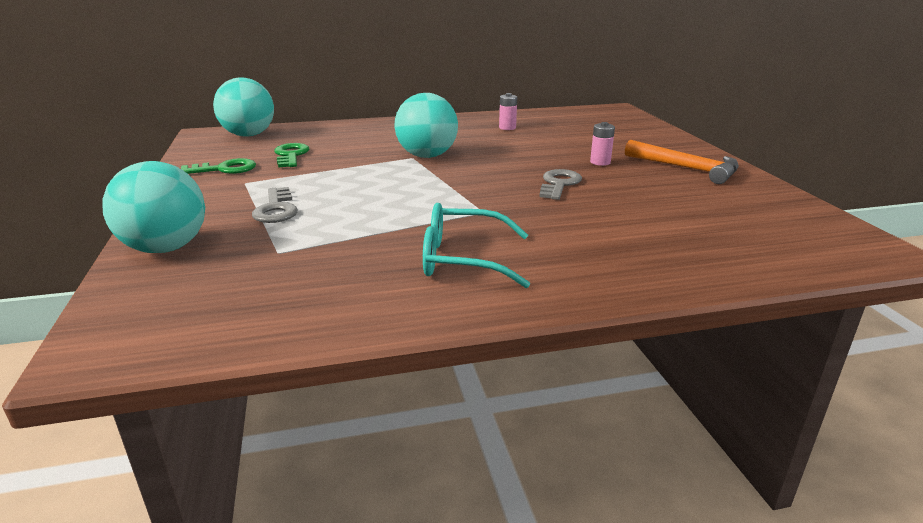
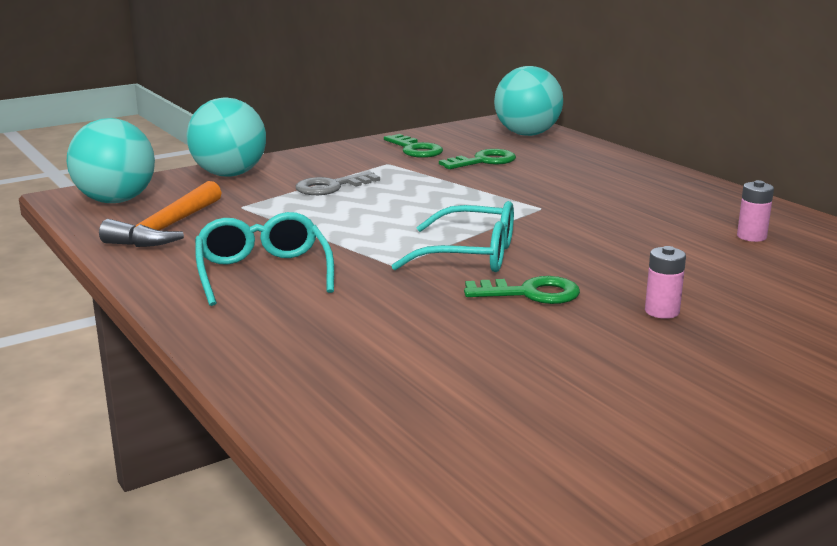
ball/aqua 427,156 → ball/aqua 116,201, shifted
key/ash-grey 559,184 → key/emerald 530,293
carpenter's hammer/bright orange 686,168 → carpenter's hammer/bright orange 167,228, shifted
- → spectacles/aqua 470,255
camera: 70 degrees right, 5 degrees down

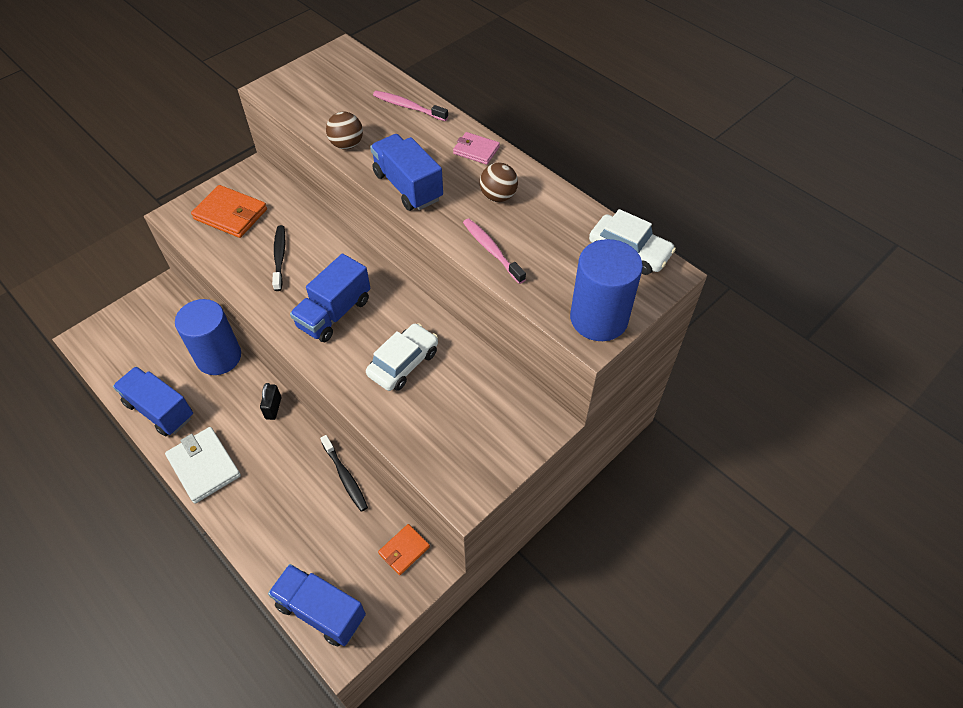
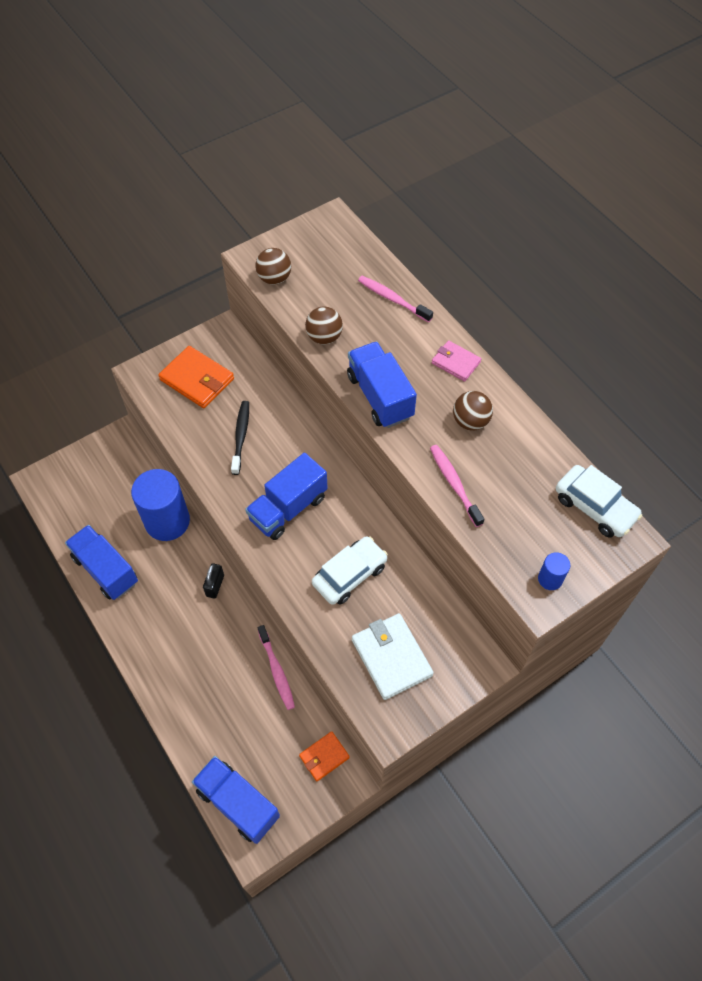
wallet/pure white 204,466 → wallet/pure white 391,657, shifted
tooth brush/ebony 345,477 → tooth brush/rose-pink 276,670
cylinder shape/royal blue 599,319 → cylinder shape/royal blue 550,579, x0.43
- → ball/russet 274,278
camera: 10 degrees right, 5 degrees up

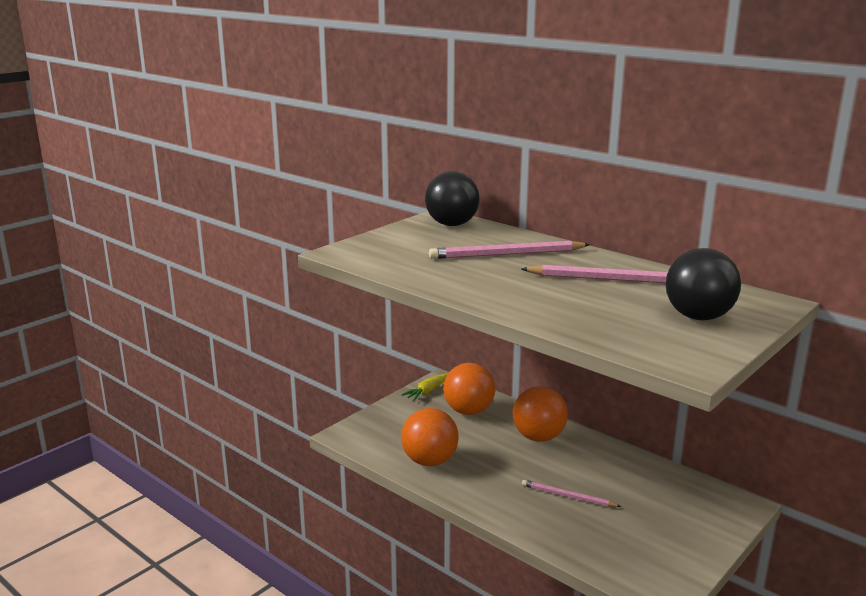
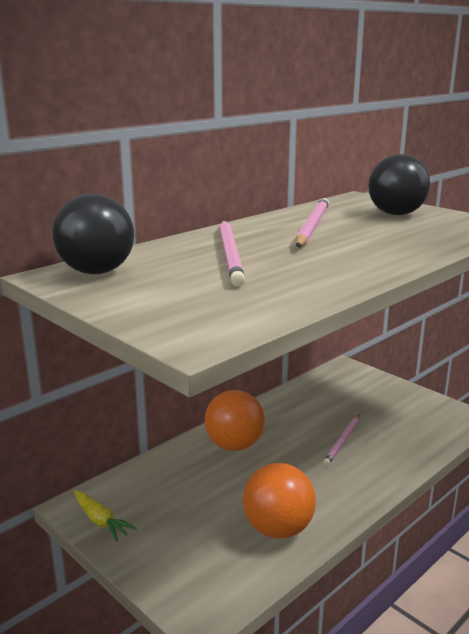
ball/bright orange 468,411 → -
camera: 85 degrees left, 0 degrees up

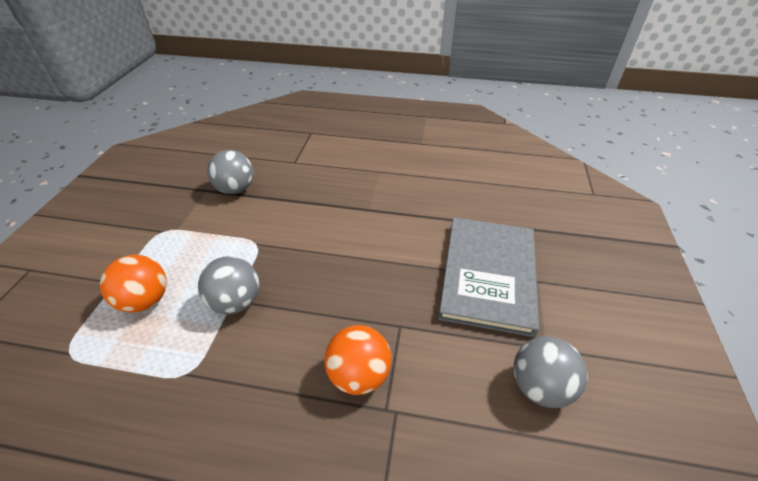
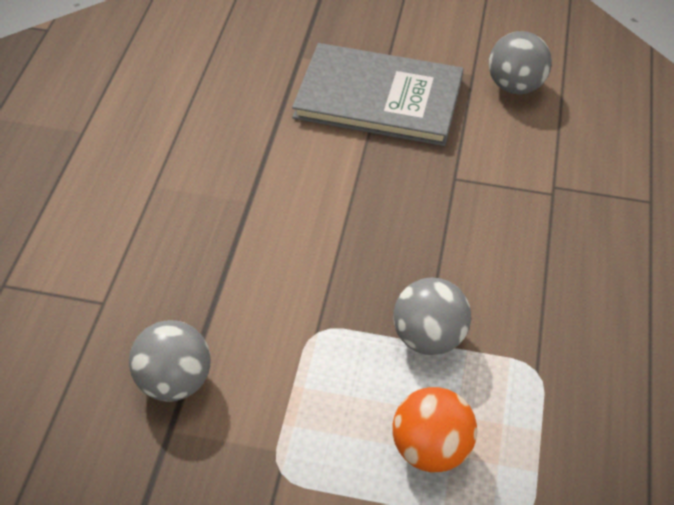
ball/bright orange 359,375 → -
camera: 90 degrees left, 5 degrees up

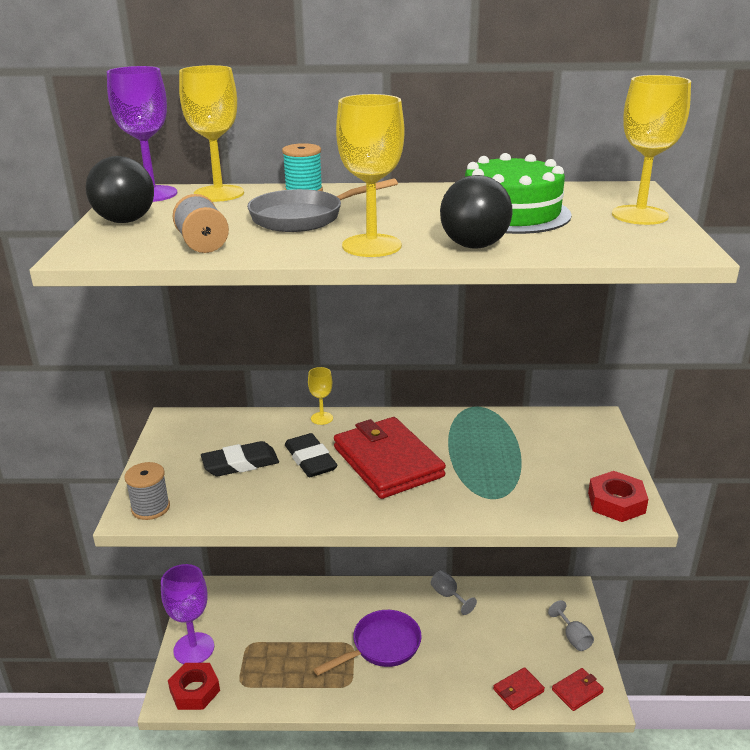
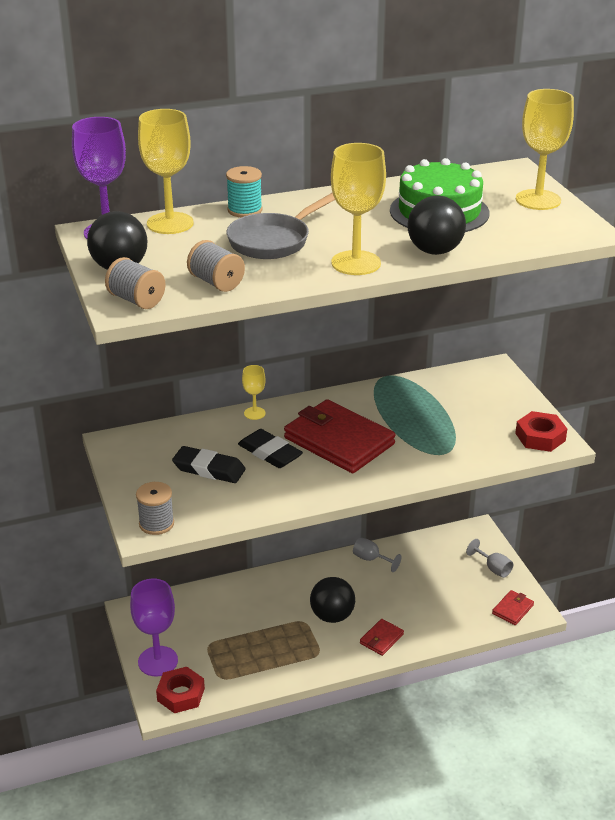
pencil eraser/ebony 240,463 → pencil eraser/ebony 209,469, 60 degrees clockwise
skillet/royal purple 381,646 → ball/ebony 332,616
wallet/scarlet 518,690 → wallet/scarlet 381,639, shifted
- → spool/ash-grey 136,300
camera: 20 degrees left, 5 degrees up

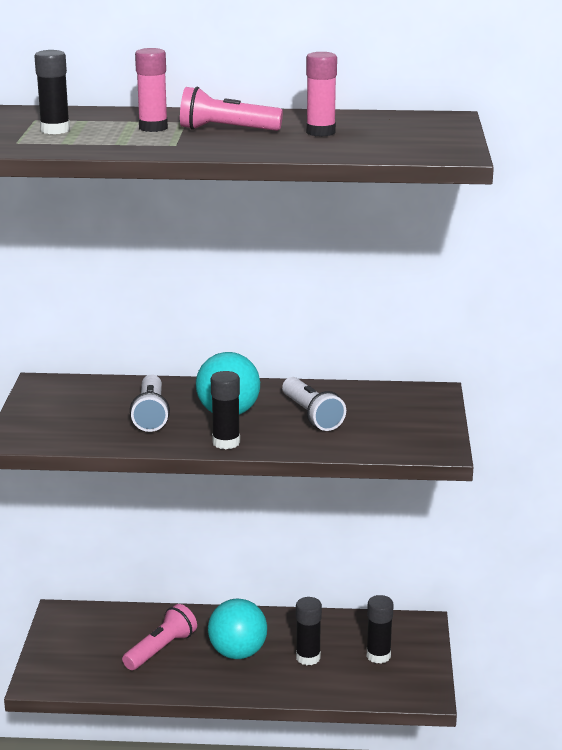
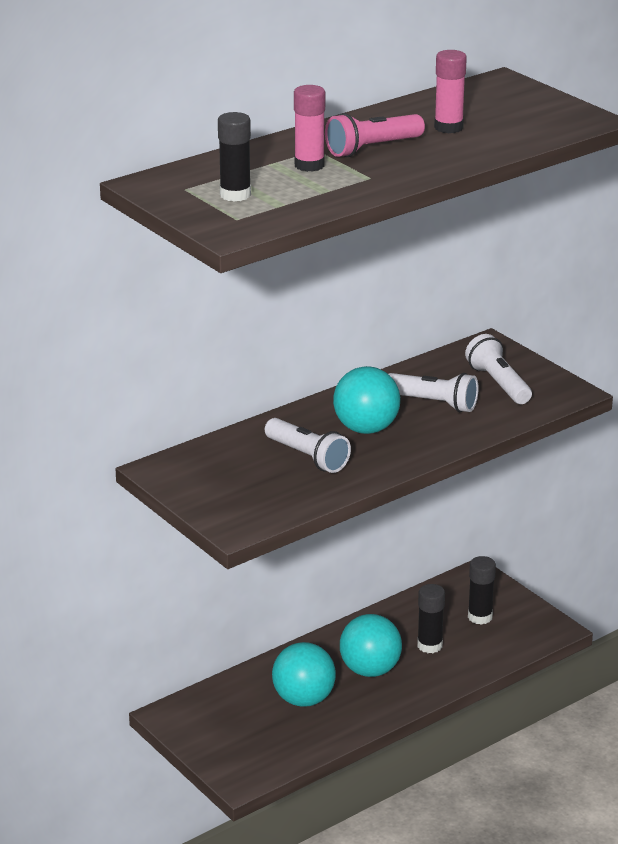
torch/rose-pink 161,649 → ball/aqua 303,699
stick of glue/ebony 226,442 → -
- → torch/pure white 498,384
camera: 40 degrees left, 5 degrees up

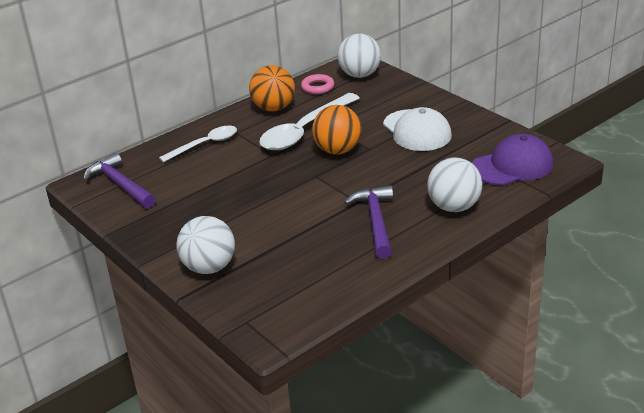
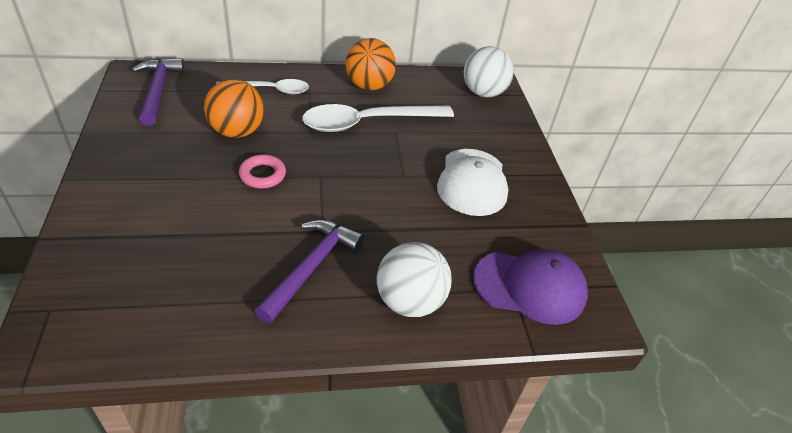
ball/pure white 209,267 → -
ring/rose-pink 317,87 → ring/rose-pink 262,175, shifted
ball/bright orange 337,150 → ball/bright orange 237,131, shifted
camera: 25 degrees right, 10 degrees up

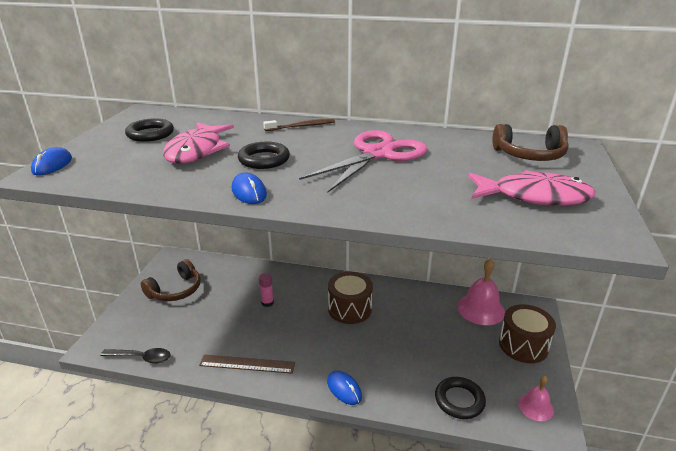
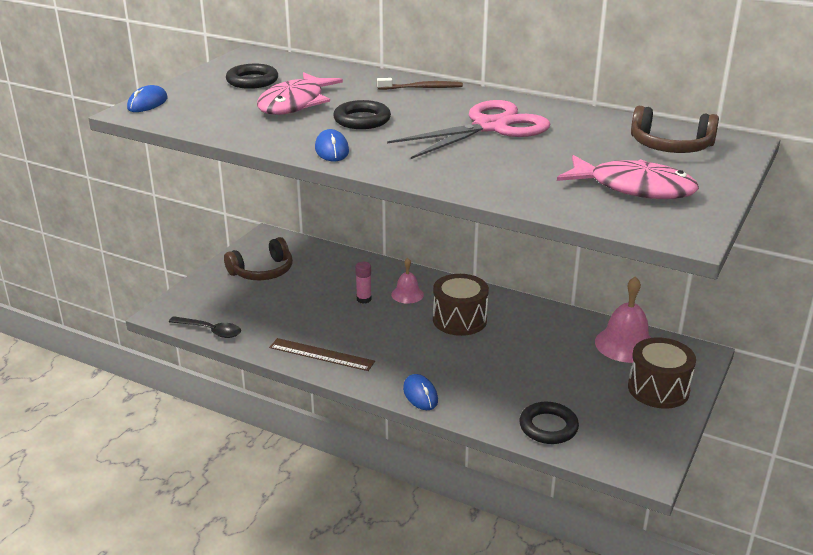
hand bell/rose-pink 535,407 → hand bell/rose-pink 407,294, shifted
camera: 15 degrees right, 0 degrees up

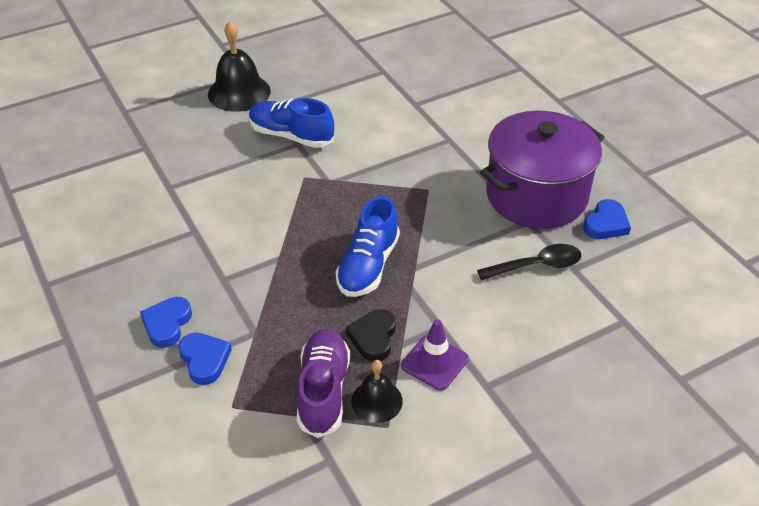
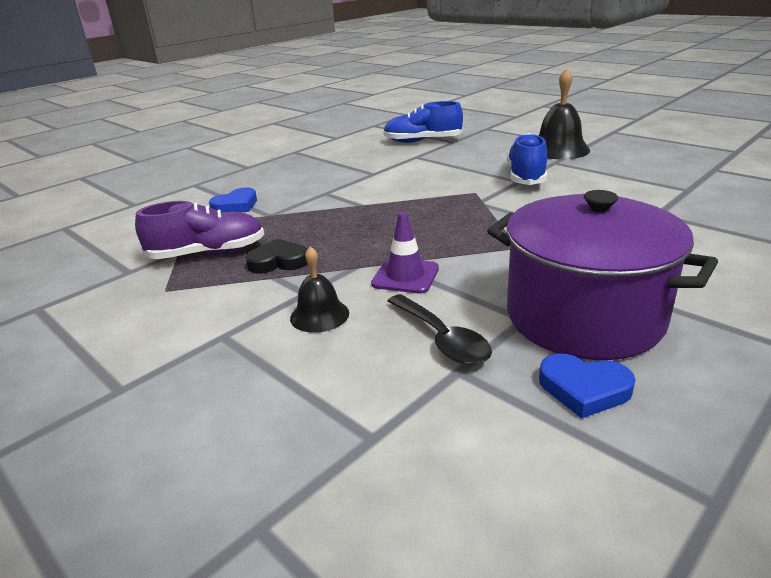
heart/royal blue 167,324 → -
shoe/royal blue 368,265 → shoe/royal blue 422,141, shifted
hand bell/ebony 376,401 → hand bell/ebony 319,315, shifted
safety cone/royal purple 434,362 → safety cone/royal purple 405,276, shifted
camera: 75 degrees right, 15 degrees down

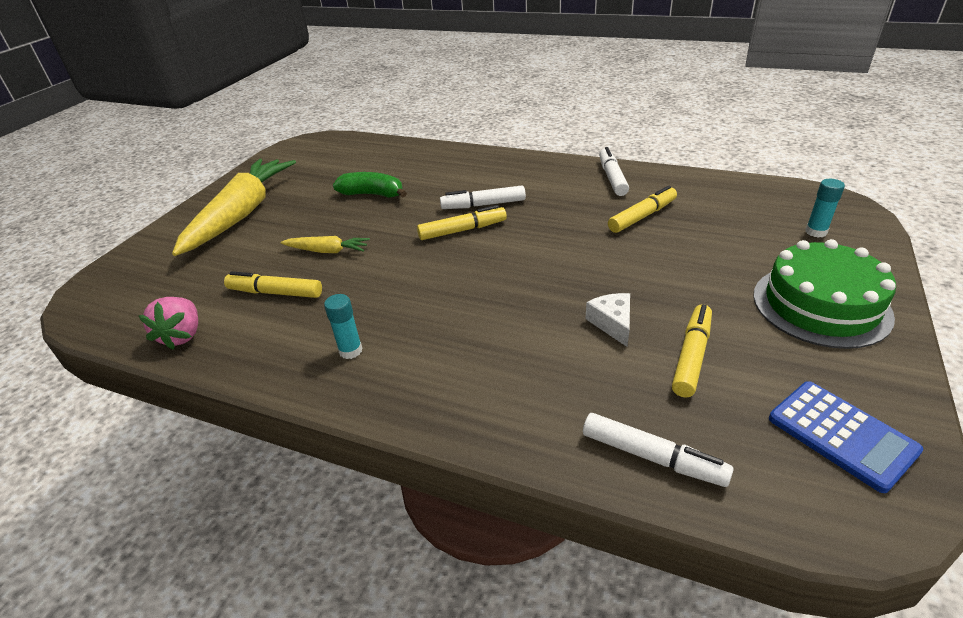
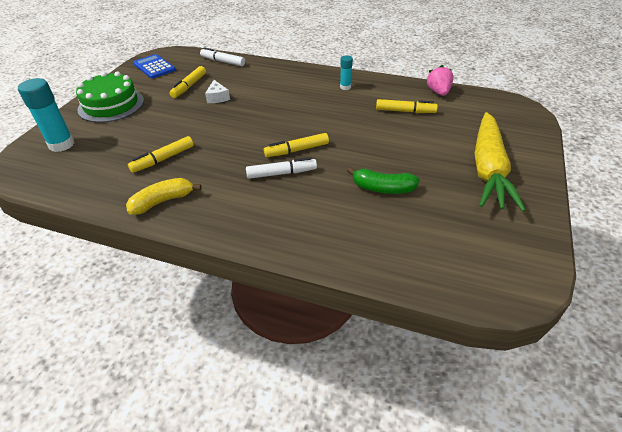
toy carrot/golden 327,251 → -
felt pen/pure white 612,178 → banana/golden 163,201
stick of glue/aqua 816,232 → stick of glue/aqua 61,144, x1.84
camera: 175 degrees right, 5 degrees up

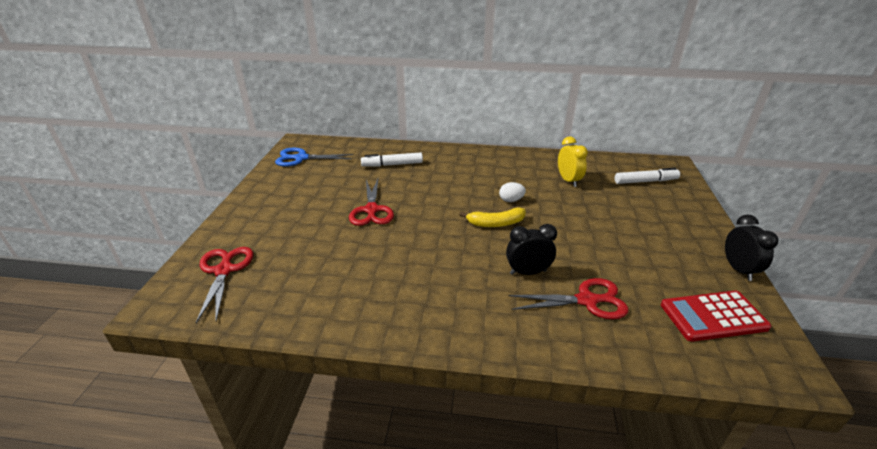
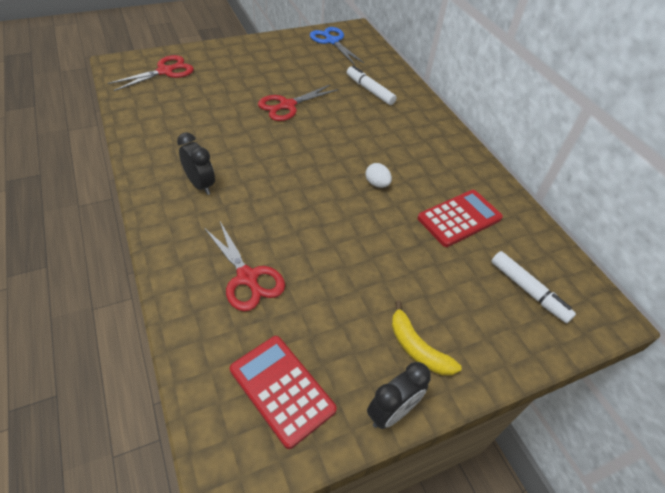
banana/golden 496,223 → banana/golden 417,348, shifted
alarm clock/ebony 528,272 → alarm clock/ebony 200,185, shifted
alarm clock/golden 568,180 → adding machine/scarlet 459,218
camera: 55 degrees right, 15 degrees up

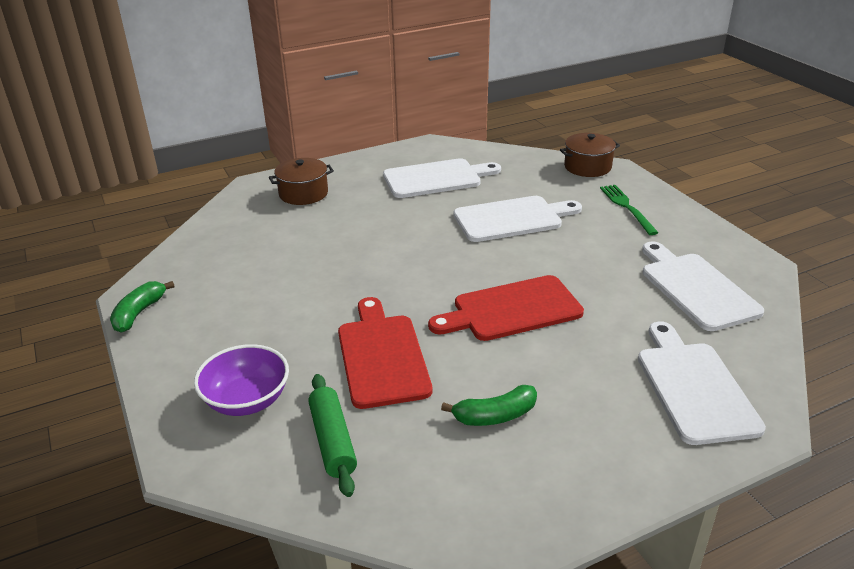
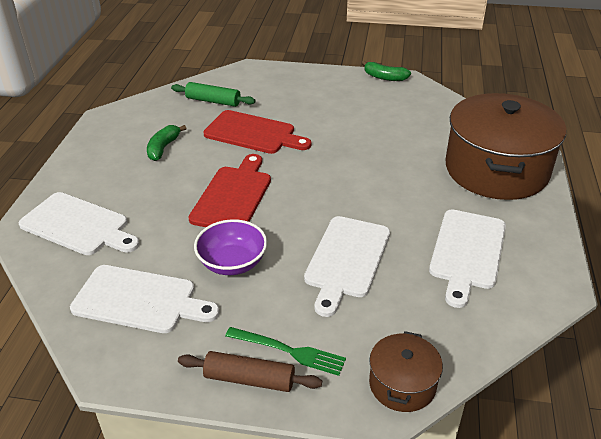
banana/emerald 139,313 → banana/emerald 384,77, 150 degrees clockwise
deep dish/royal purple 247,400 → deep dish/royal purple 232,263, shifted
stockpot/russet 303,193 → stockpot/russet 496,170, x2.16
- → dough roller/russet 249,379
camera: 125 degrees right, 5 degrees up

